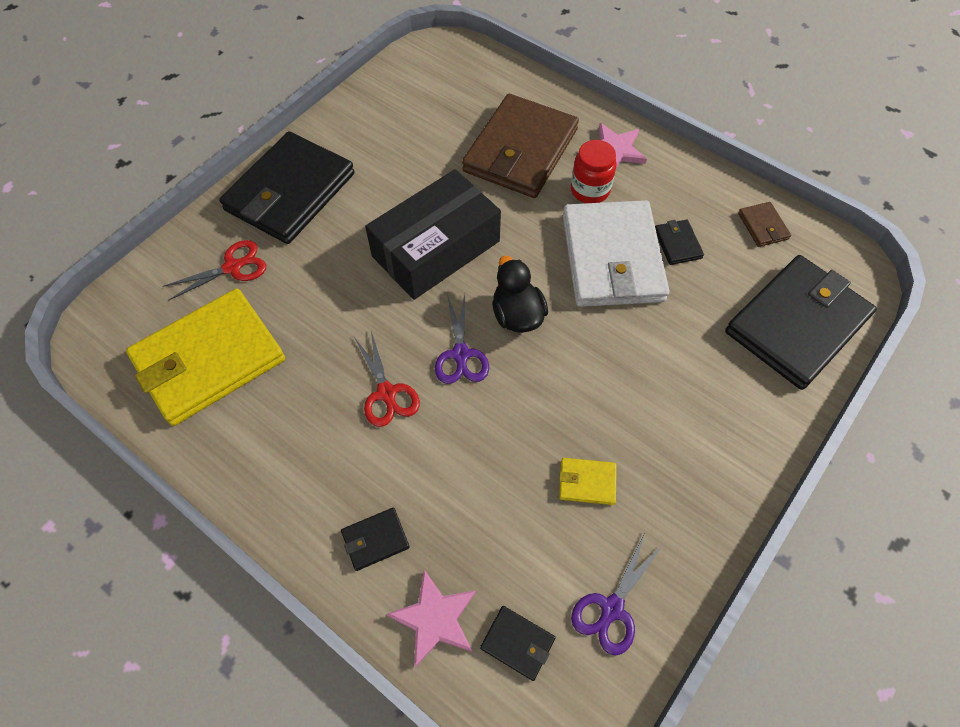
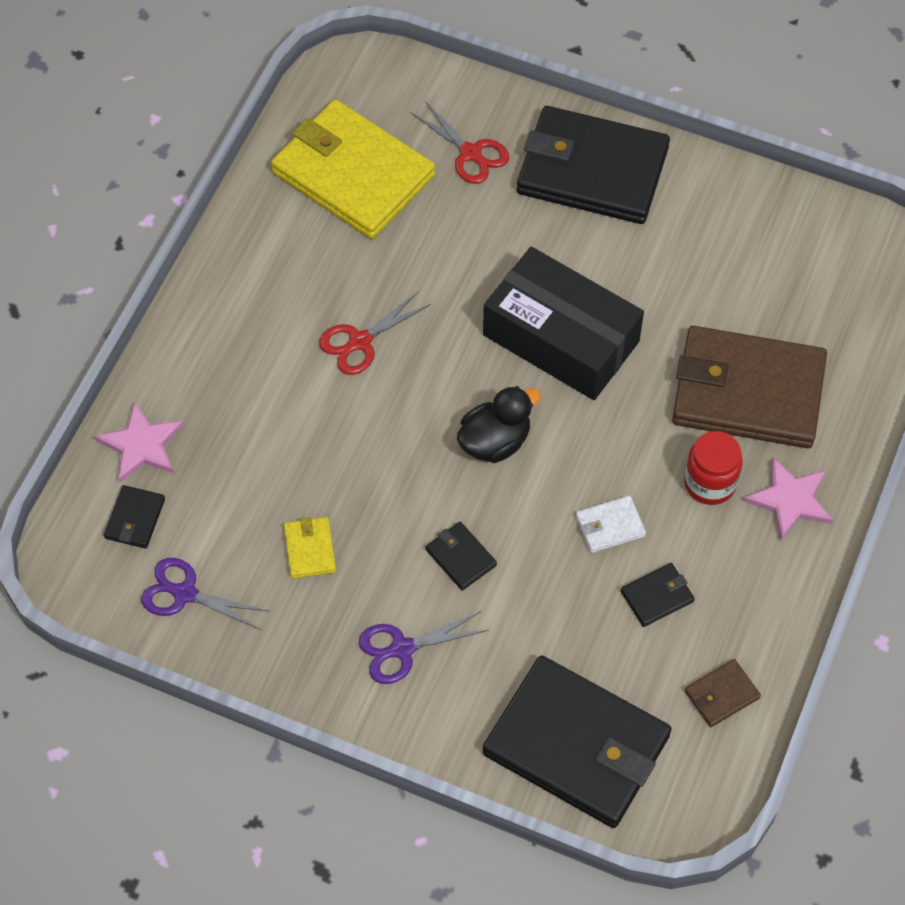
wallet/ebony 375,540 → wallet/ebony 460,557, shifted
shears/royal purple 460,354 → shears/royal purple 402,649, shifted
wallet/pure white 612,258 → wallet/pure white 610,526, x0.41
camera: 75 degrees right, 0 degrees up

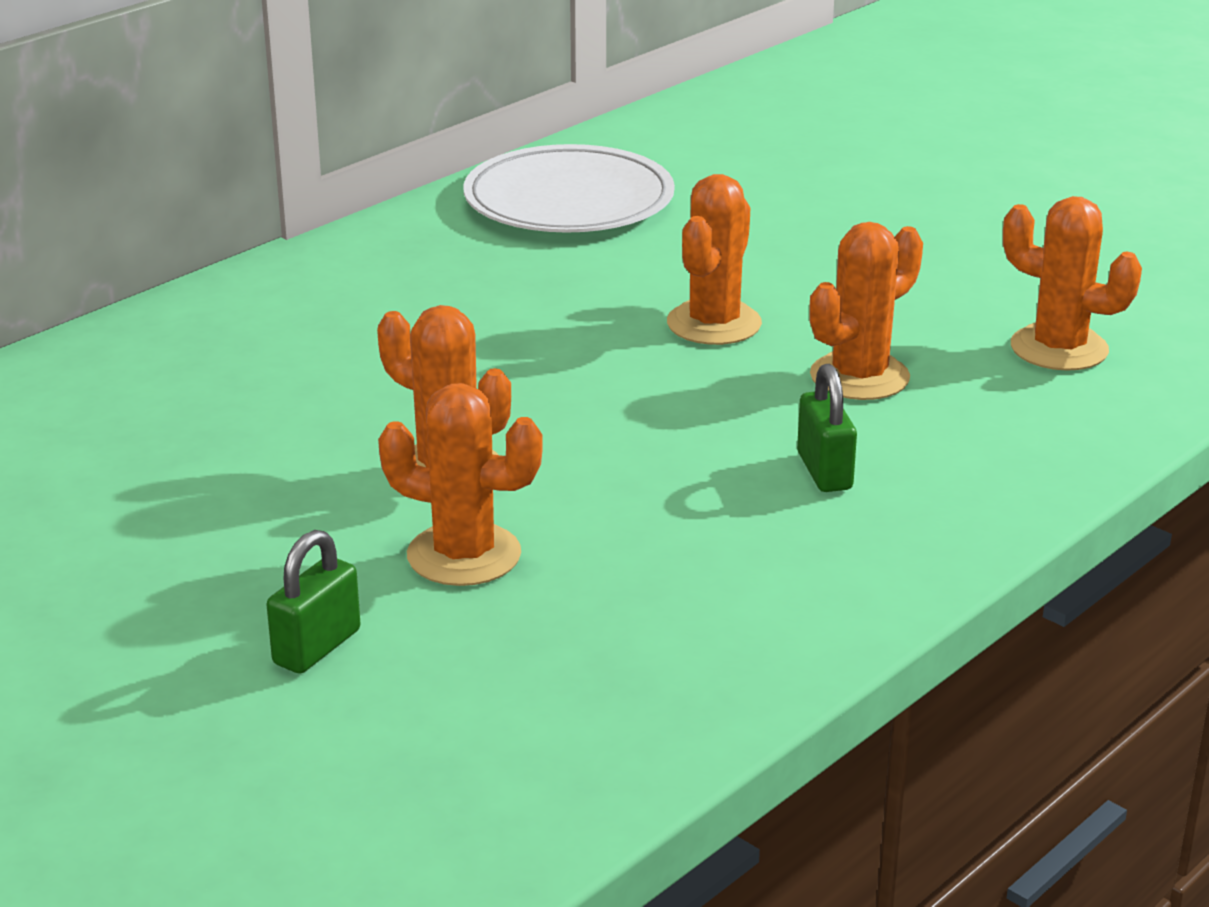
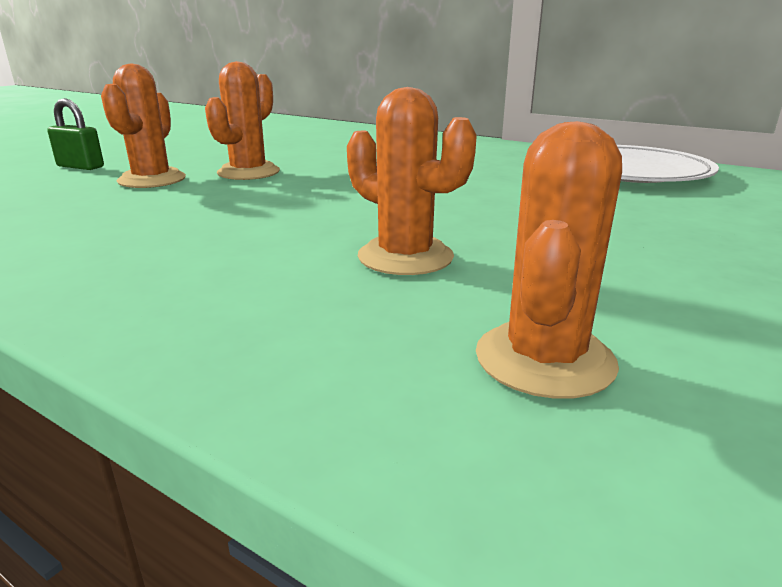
prickly plant/bright orange 714,324 → -
small lock/emerald 824,471 → -
camera: 80 degrees right, 5 degrees down

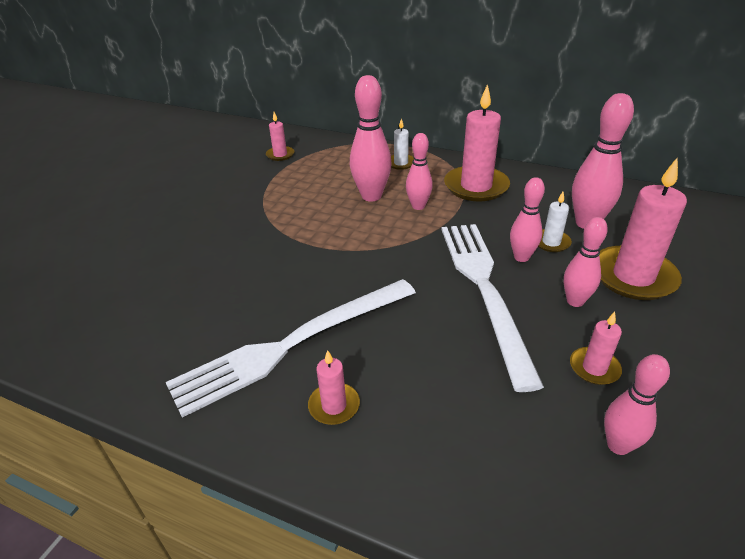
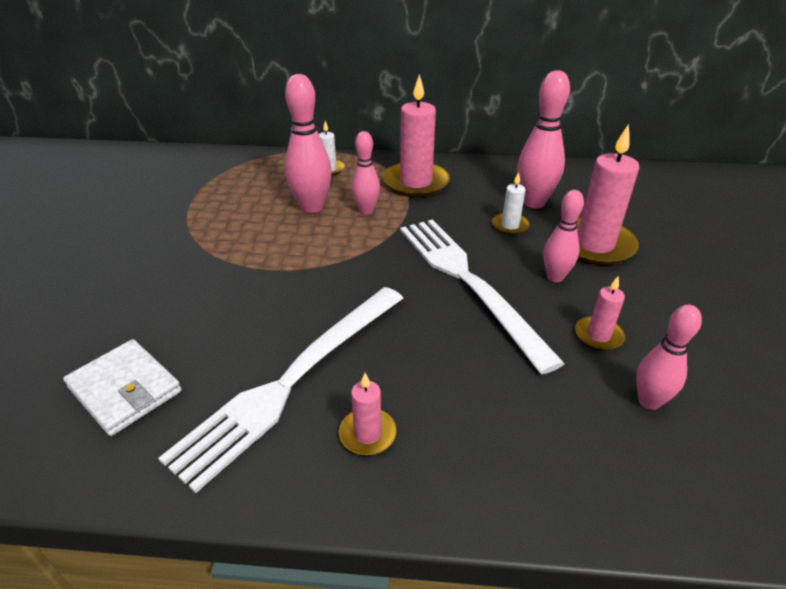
wax candle/rose-pink 280,155 → -
skittle/rose-pink 521,257 → -
- → wallet/pure white 125,389
camera: 20 degrees left, 0 degrees up

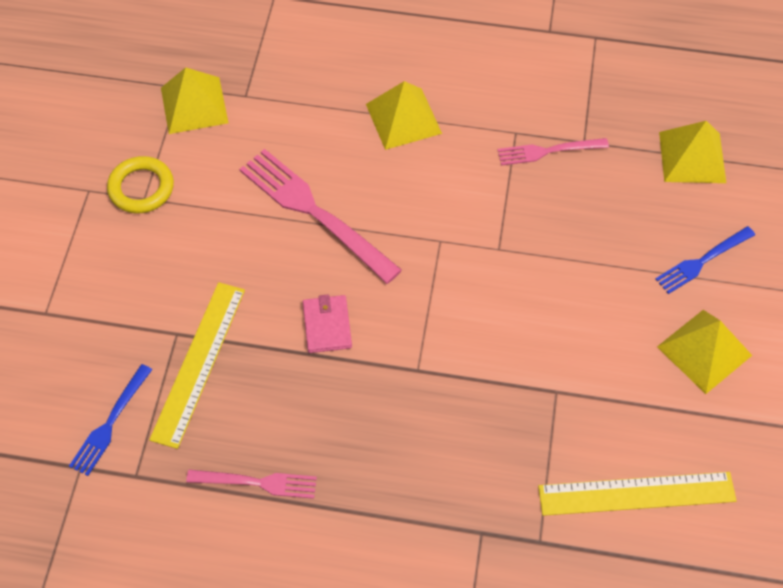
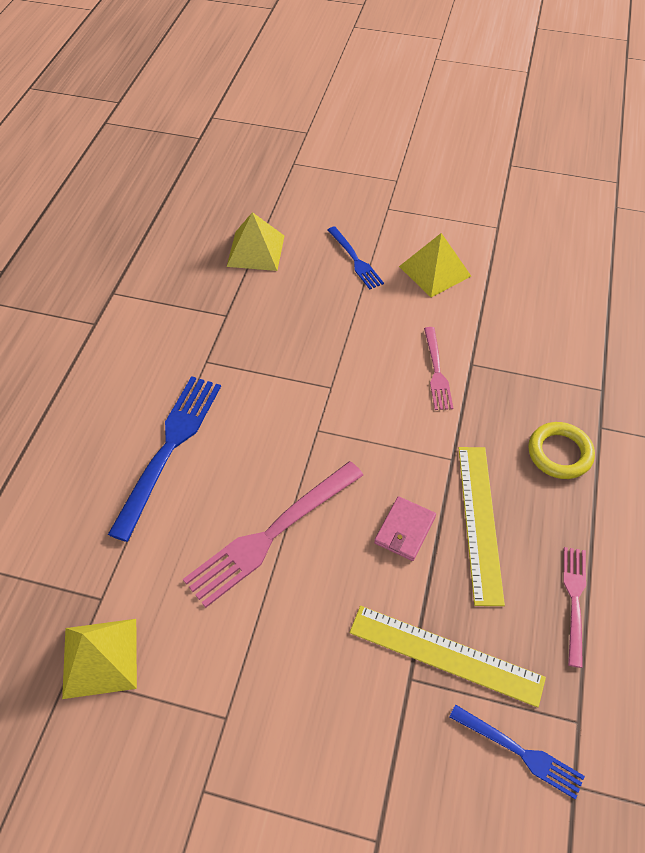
ring/golden 141,188 → ring/golden 559,453, shifted
wallet/rose-pink 327,325 → wallet/rose-pink 404,530, 60 degrees counterclockwise
solid pyramid/golden 403,118 → fork/royal blue 169,447
fork/rose-pink 547,151 → fork/rose-pink 437,372, shifted
measuring stick/golden 636,494 → measuring stick/golden 480,522, shifted
camera: 85 degrees left, 5 degrees down

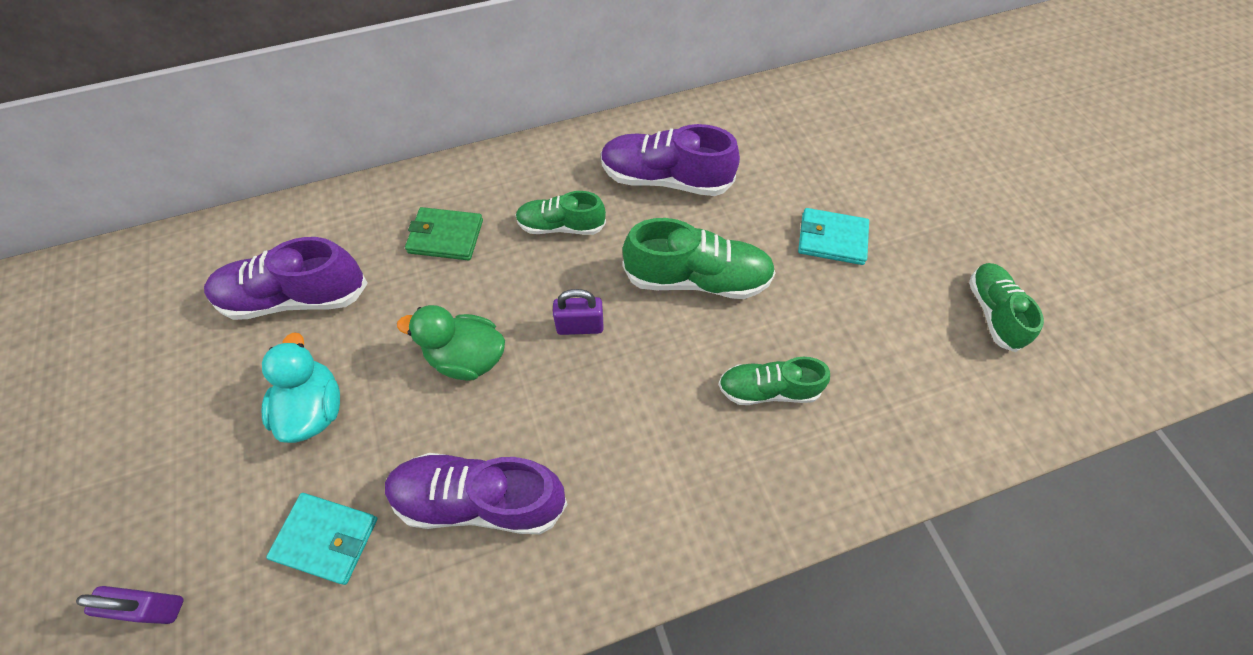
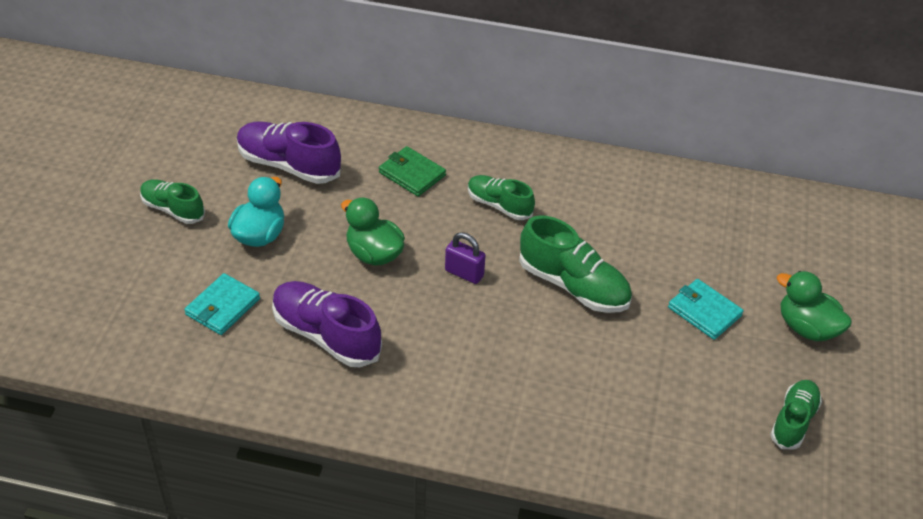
small lock/royal purple 154,606 → -
wallet/aqua 326,538 → wallet/aqua 222,307, 75 degrees clockwise
shoe/royal purple 665,179 → -
shoe/emerald 768,389 → shoe/emerald 173,209, shifted
- → rubber duck/emerald 806,328
camera: 30 degrees right, 15 degrees down

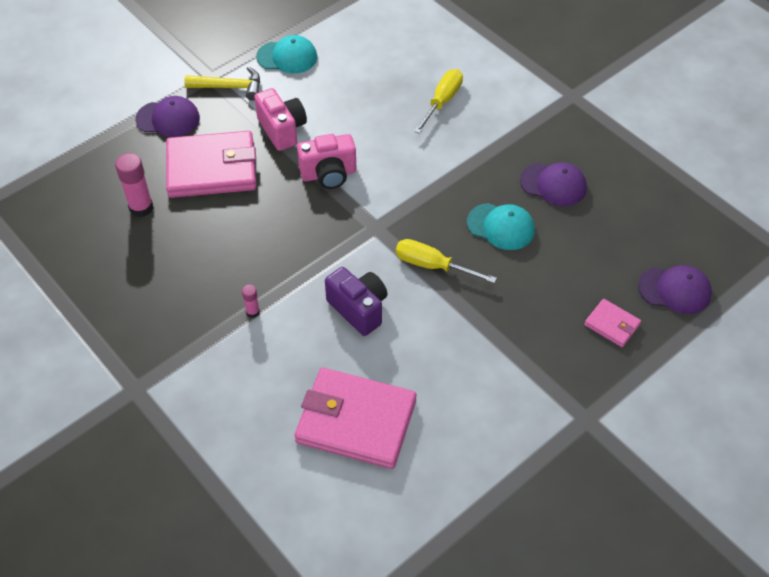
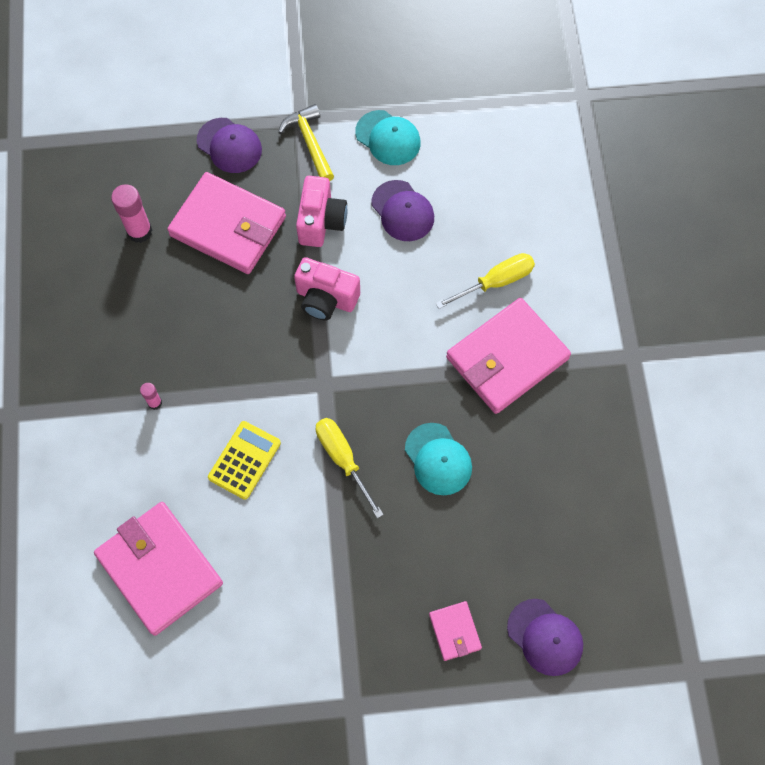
carpenter's hammer/golden 230,87 → carpenter's hammer/golden 309,142, 150 degrees counterclockwise
photo camera/royal purple 358,309 → adding machine/golden 244,460
baseball cap/royal purple 553,184 → baseball cap/royal purple 402,211, shifted
- → wallet/rose-pink 507,358
camera: 35 degrees right, 15 degrees up

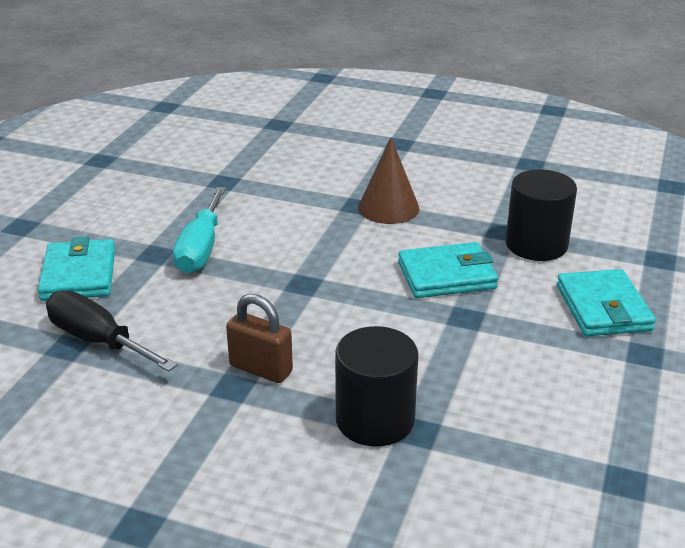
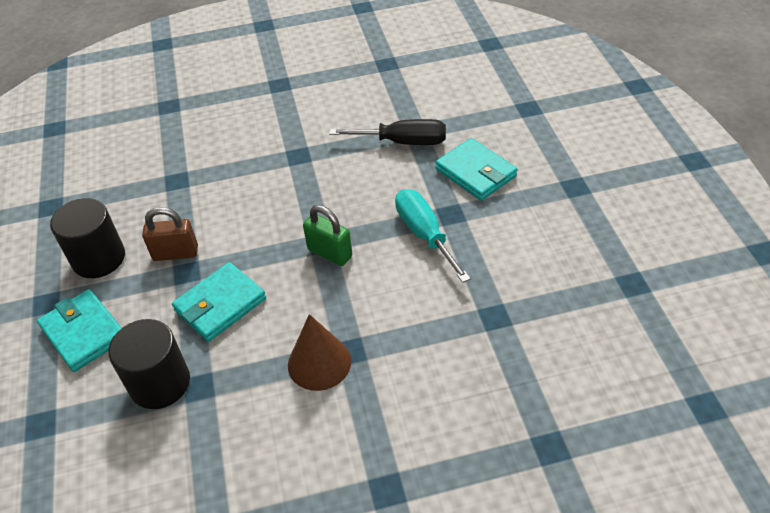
small lock/russet 261,369 → small lock/russet 175,253, shifted
cylinder shape/ebony 375,420 → cylinder shape/ebony 99,258, shifted
- → small lock/emerald 330,253
camera: 150 degrees right, 15 degrees up

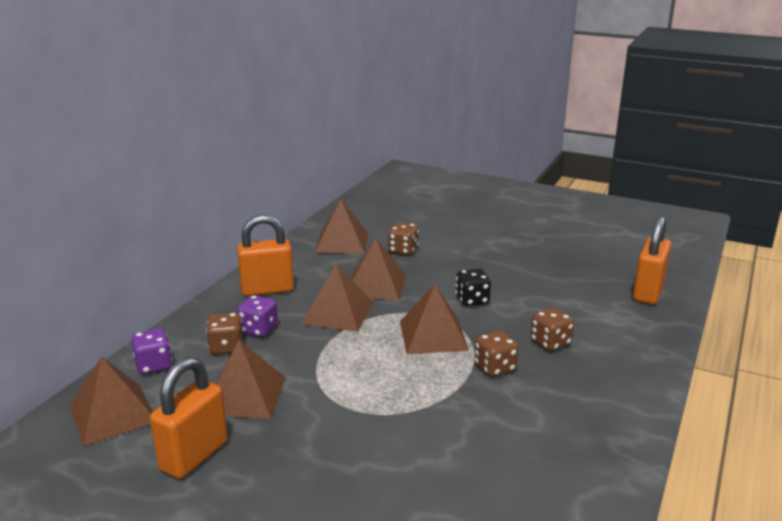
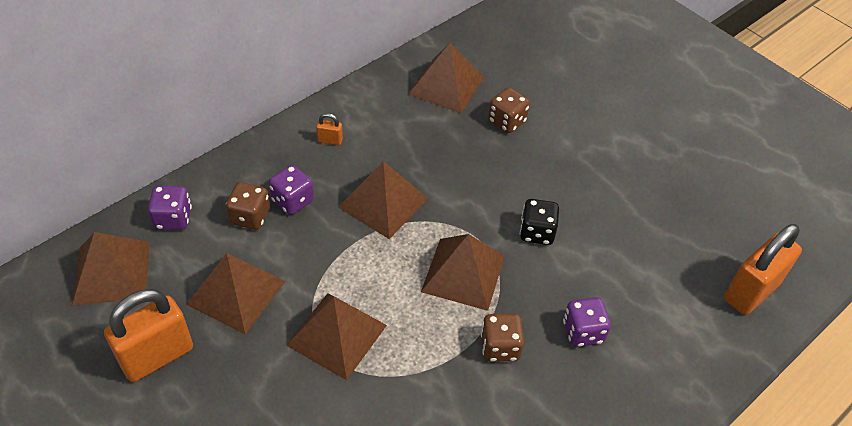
small lock/bright orange 267,290 → small lock/bright orange 330,140, x0.42
solid pyramid/russet 376,285 → solid pyramid/russet 337,335, shifted
game die/russet 550,343 → game die/royal purple 583,332
camera: 20 degrees right, 25 degrees up

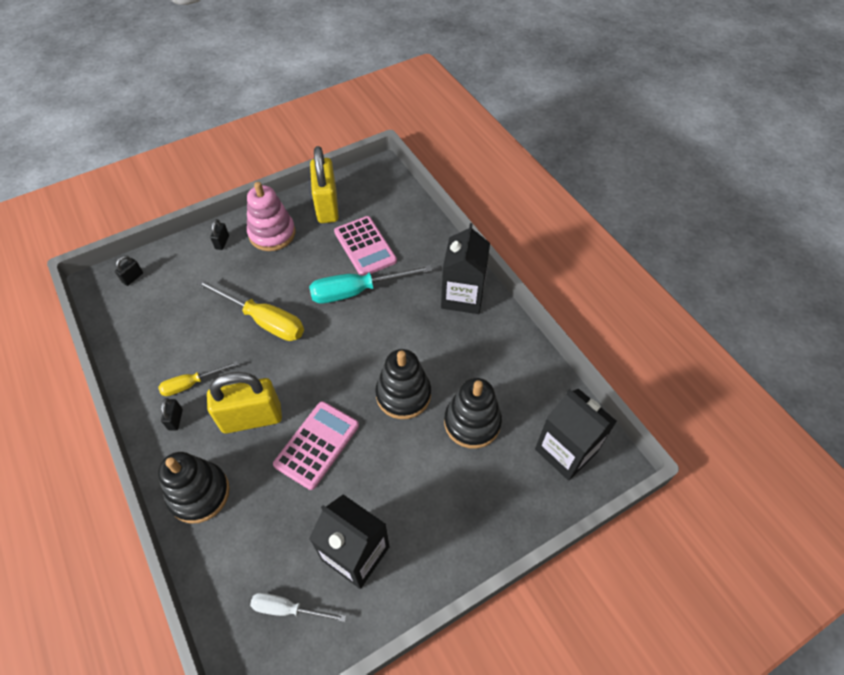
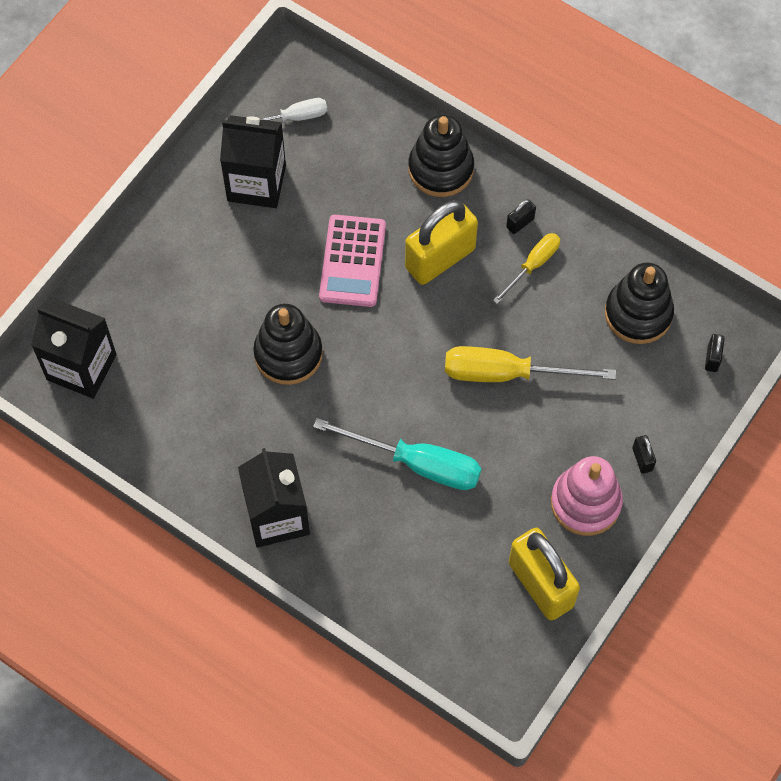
small lock/ebony 175,419 → small lock/ebony 520,223, 75 degrees clockwise
hand screwdriver/aqua 357,291 → hand screwdriver/aqua 417,463, 60 degrees clockwise
adding machine/rose-pink 365,246 → -
stacking toy/ebony 472,422 → stacking toy/ebony 638,313, shifted
camera: 155 degrees right, 10 degrees up

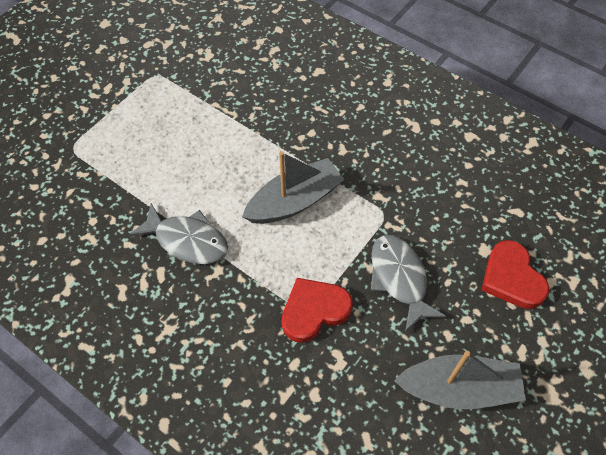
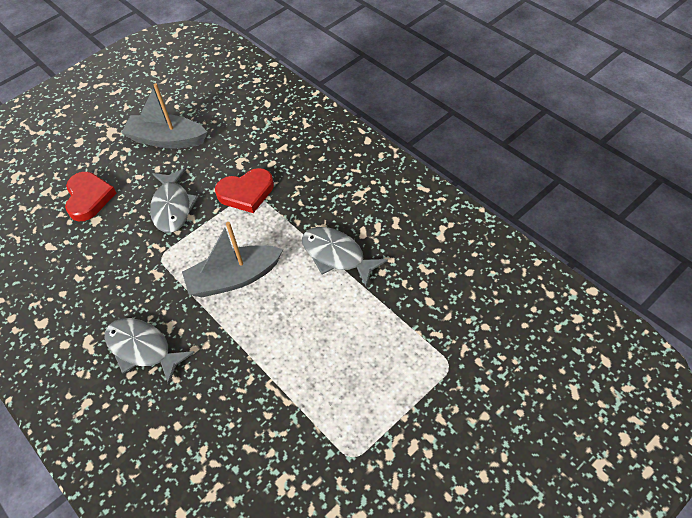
- → toy fish/ash-grey 143,349
camera: 165 degrees left, 5 degrees down

